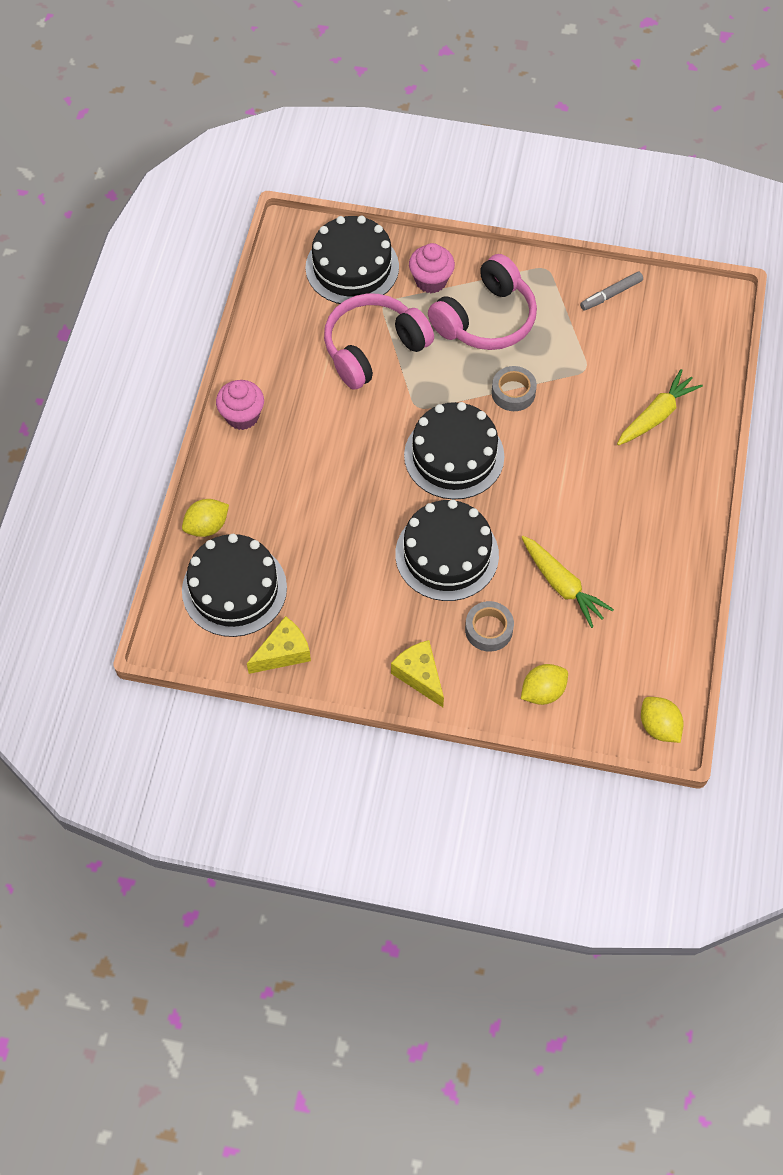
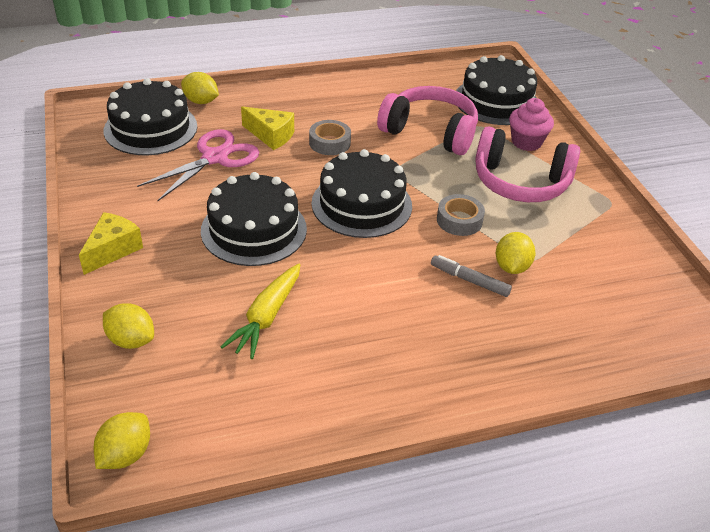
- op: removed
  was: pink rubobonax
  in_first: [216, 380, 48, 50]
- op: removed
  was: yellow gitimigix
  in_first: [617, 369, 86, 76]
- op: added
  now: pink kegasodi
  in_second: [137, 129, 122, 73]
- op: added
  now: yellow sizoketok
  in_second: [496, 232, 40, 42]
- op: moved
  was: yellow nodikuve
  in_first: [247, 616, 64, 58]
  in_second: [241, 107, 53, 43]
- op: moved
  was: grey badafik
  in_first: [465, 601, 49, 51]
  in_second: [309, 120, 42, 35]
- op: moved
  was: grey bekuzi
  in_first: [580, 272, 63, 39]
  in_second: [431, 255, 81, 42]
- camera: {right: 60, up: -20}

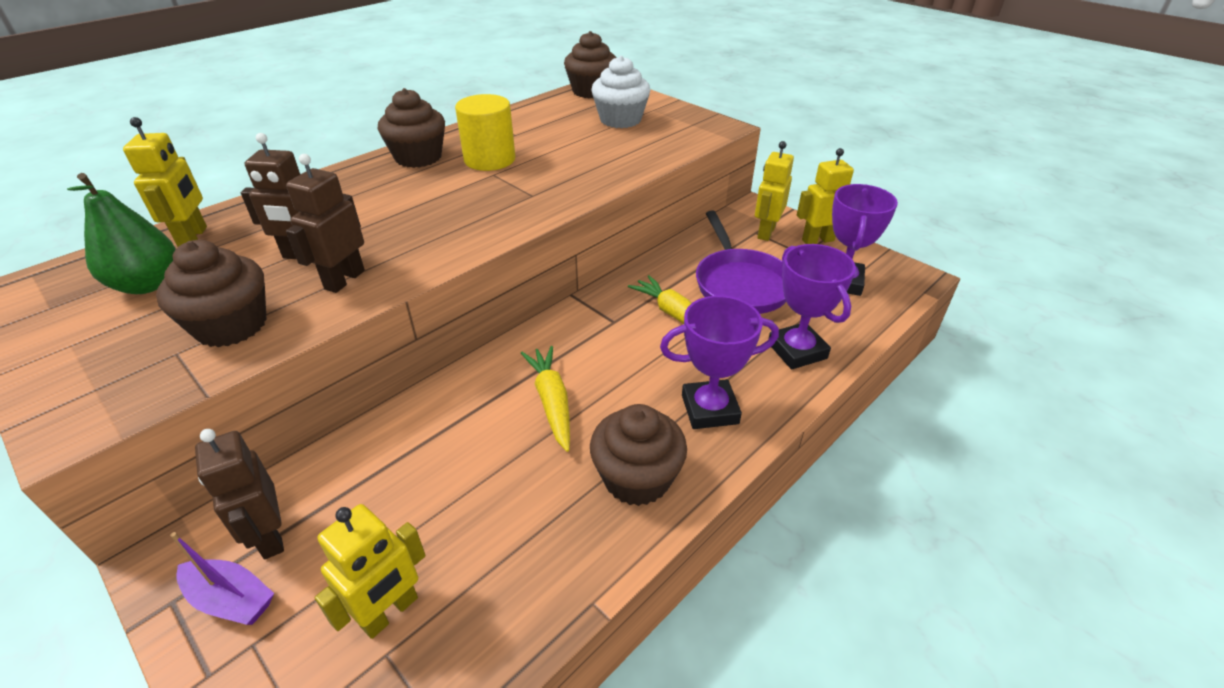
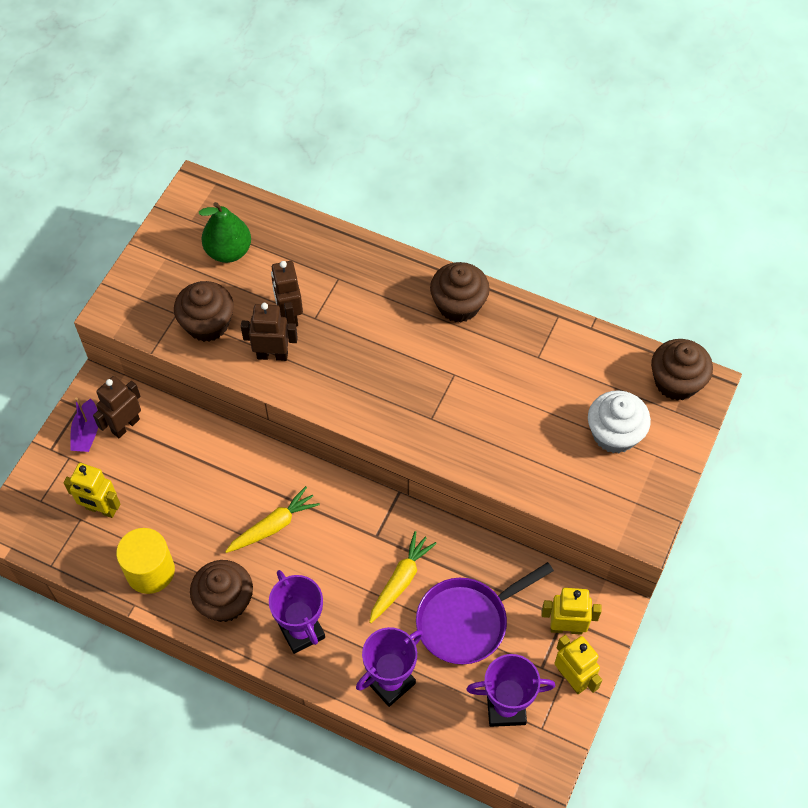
- op: removed
  was: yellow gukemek
  in_first: [123, 117, 84, 130]
- op: moved
  was: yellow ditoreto
  in_first: [455, 94, 61, 77]
  in_second: [116, 528, 59, 66]
- camera: {right: 70, up: 20}

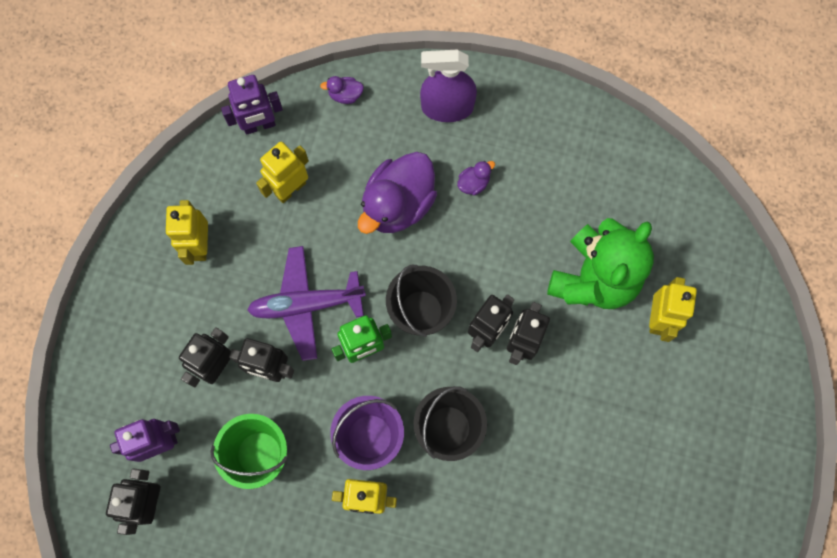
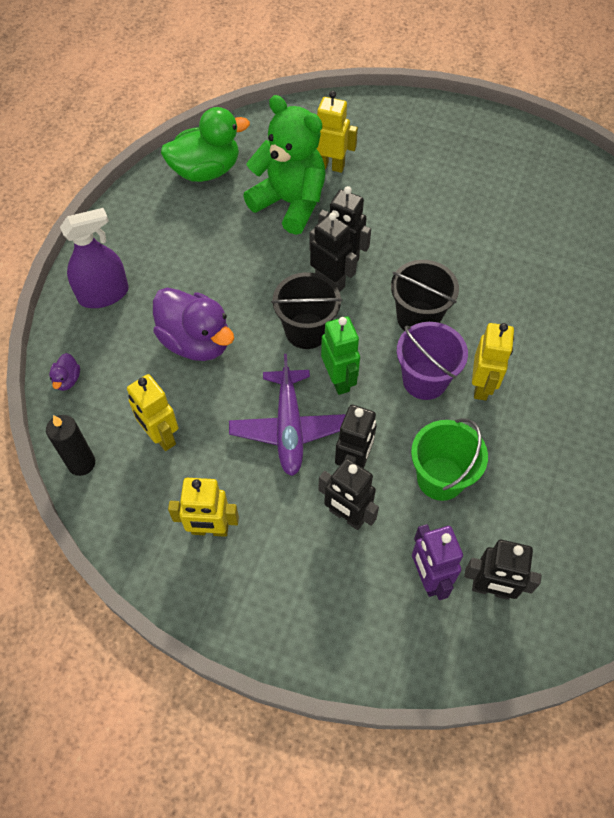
- op: removed
  was: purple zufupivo
  in_first: [457, 161, 38, 34]
- op: added
  now: green zufupivo
  in_second: [161, 107, 89, 75]
- op: replaced
  was: purple gukemek
  now: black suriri
  in_first: [221, 75, 62, 60]
  in_second: [46, 415, 49, 61]
- op: turned
  was: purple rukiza
  in_first: [420, 49, 57, 73]
  in_second: [60, 208, 69, 100]
  clockwise: -120
- camera: {right: -85, up: -15}

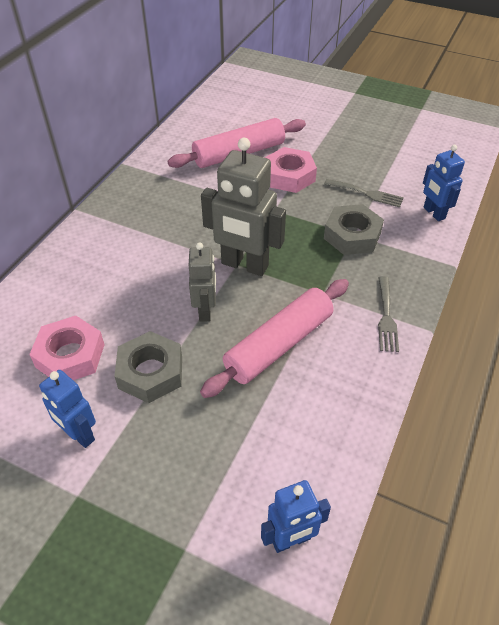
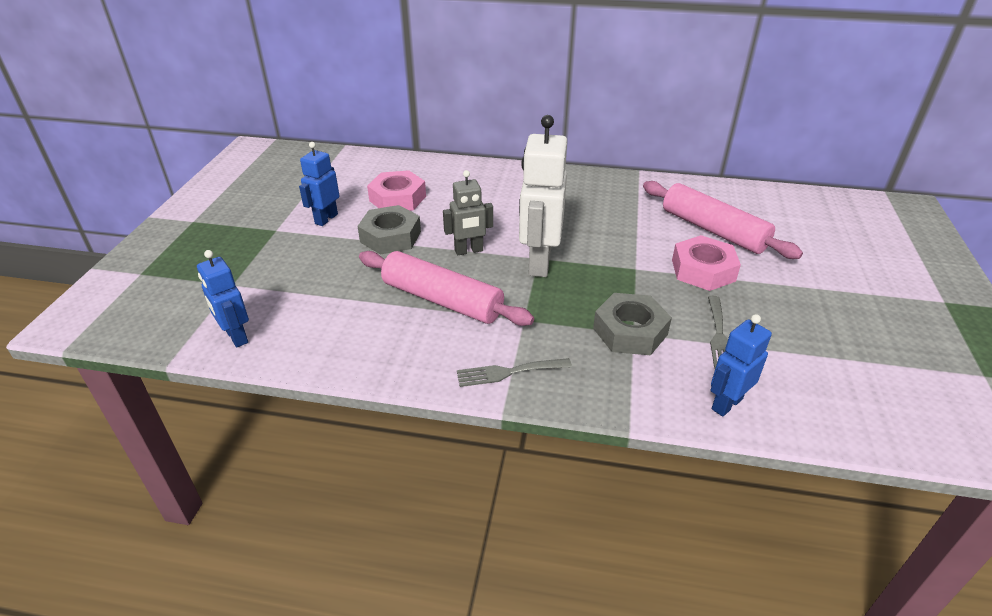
- op: recoloured
  was: grey gukemek
  now: white gukemek
  in_first: [201, 138, 85, 138]
  in_second: [519, 115, 48, 162]
- camera: {right: 75, up: -10}

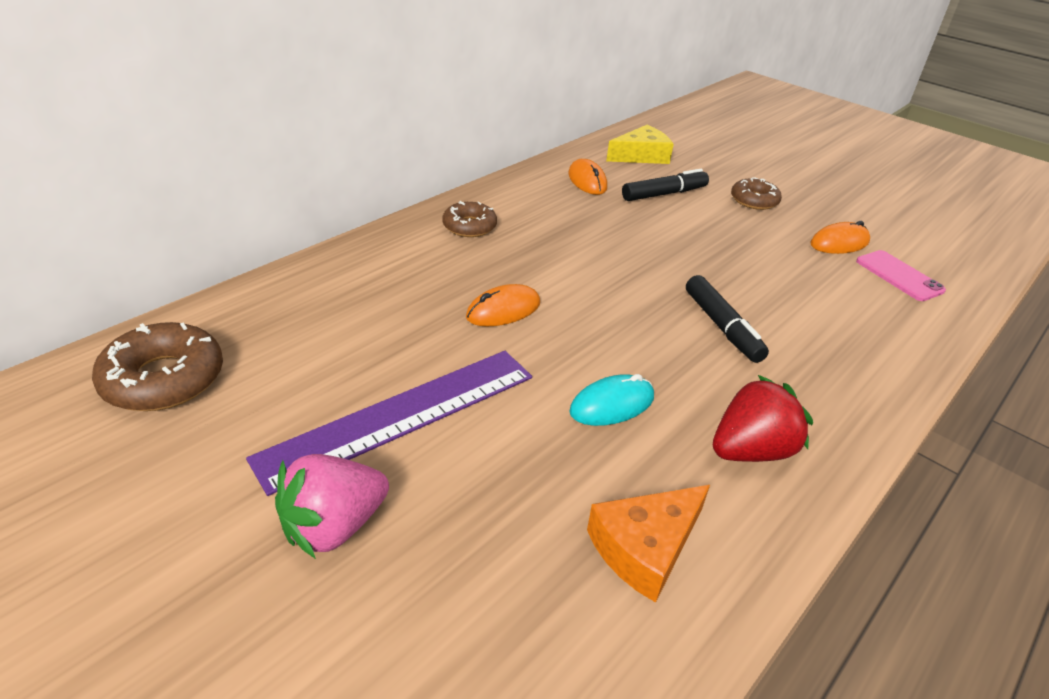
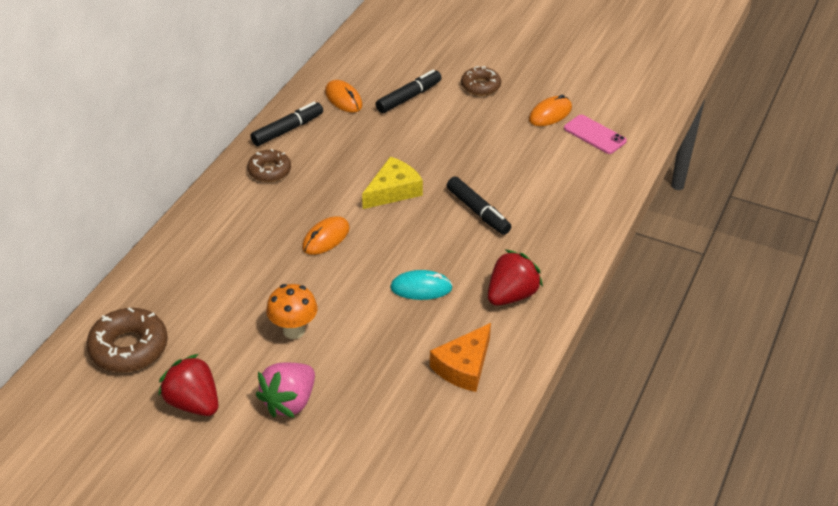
- op: added
  now: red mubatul
  in_second: [158, 354, 60, 62]
- op: added
  now: black bekuzi
  in_second: [250, 102, 73, 44]
- op: moved
  was: yellow nodikuve
  in_first: [606, 125, 68, 39]
  in_second: [362, 156, 61, 53]
- op: replaced
  was: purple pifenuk
  now: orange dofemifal
  in_first: [246, 351, 286, 145]
  in_second: [266, 284, 52, 55]
- op: turned
  was: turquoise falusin
  in_first: [569, 374, 85, 52]
  in_second: [390, 270, 63, 30]
  clockwise: 45
- camera: {right: -15, up: 5}

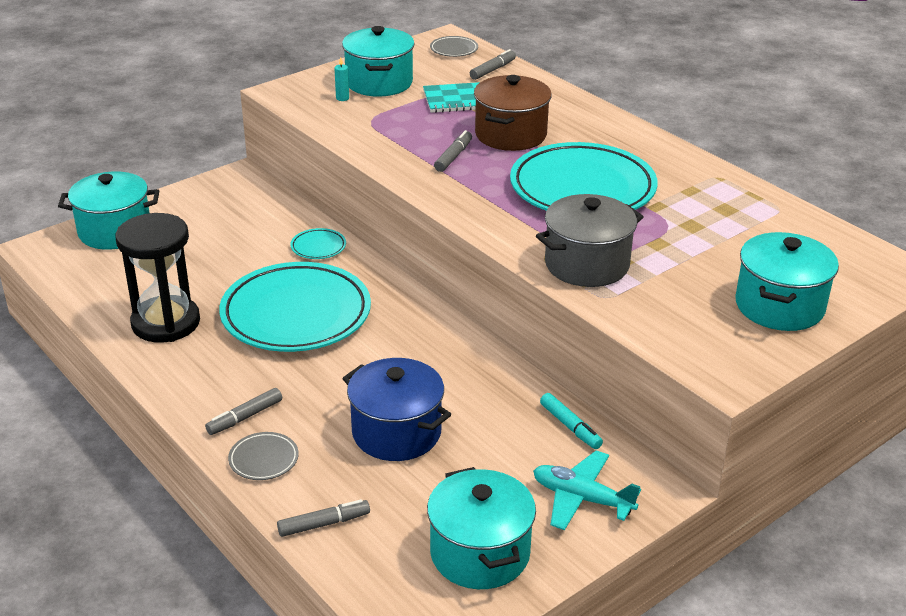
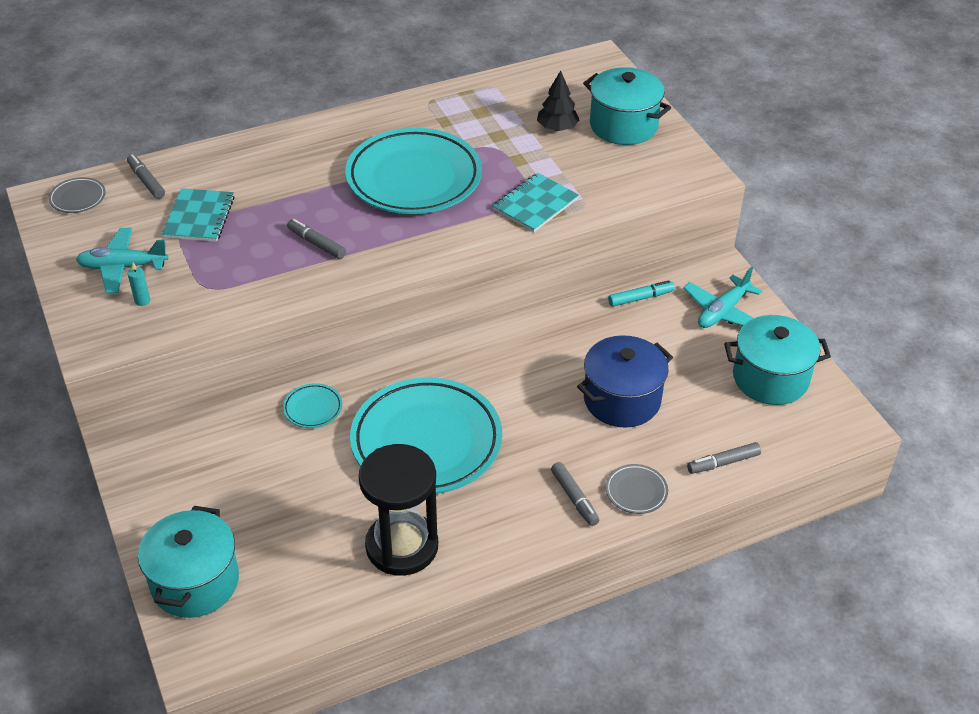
- op: removed
  was: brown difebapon
  in_first: [474, 75, 78, 76]
- op: added
  now: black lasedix
  in_second: [537, 70, 42, 61]
- op: replaced
  was: turquoise difebapon
  now: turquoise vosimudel
  in_first: [342, 26, 73, 71]
  in_second: [76, 228, 92, 65]
- op: replaced
  was: grey difebapon
  now: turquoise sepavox
  in_first: [536, 194, 107, 93]
  in_second: [492, 173, 87, 59]
- op: turned
  was: grey bekuzi
  in_first: [277, 499, 93, 38]
  in_second: [687, 442, 74, 32]
  clockwise: -105
- camera: {right: -75, up: 10}

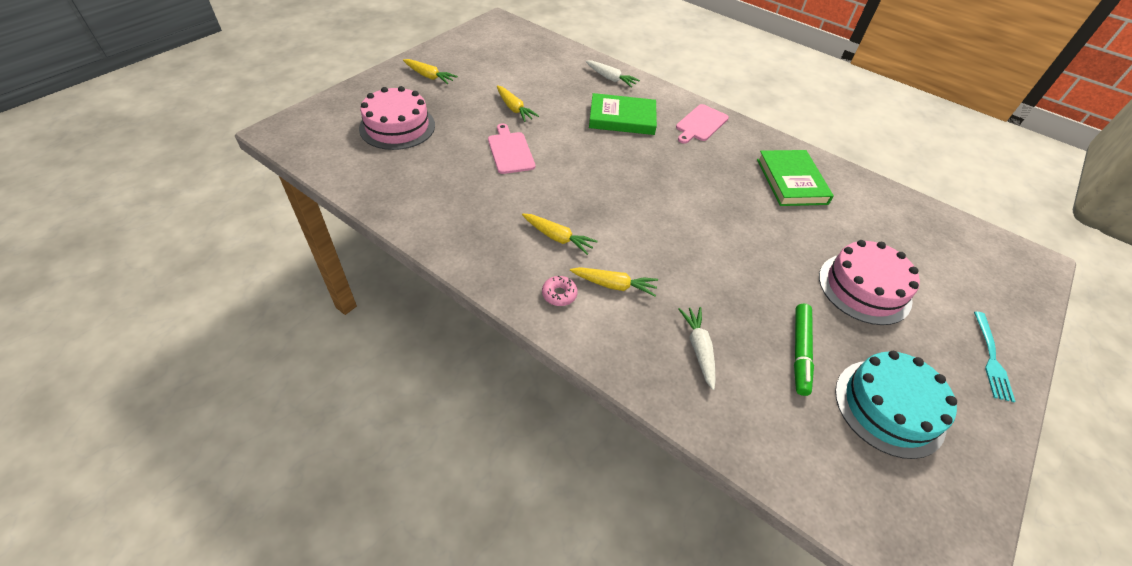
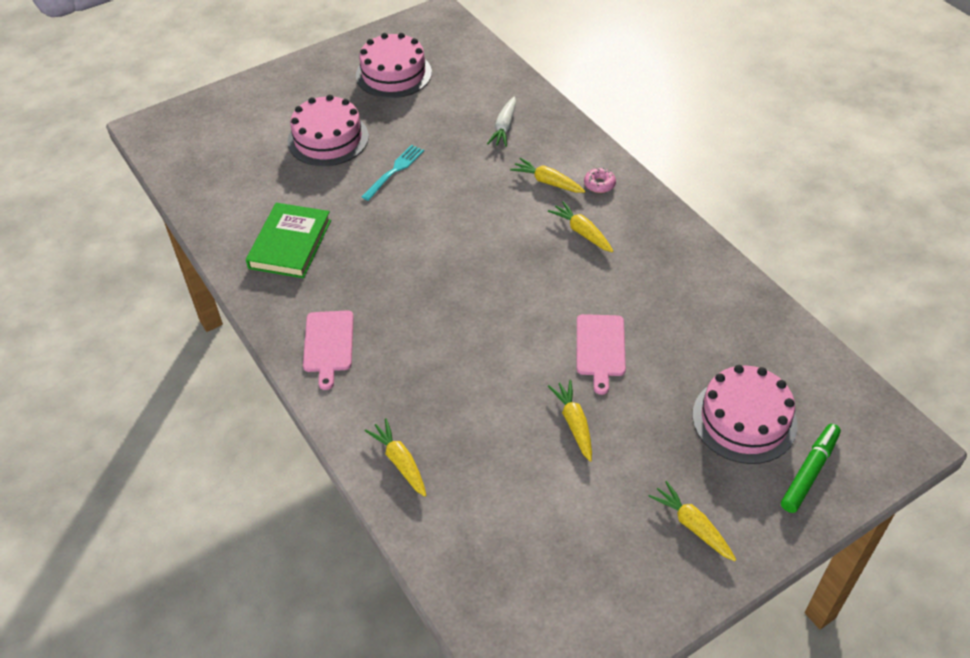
- op: removed
  was: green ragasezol
  in_first: [589, 93, 68, 42]
- op: moved
  was: green bekuzi
  in_first: [794, 304, 20, 92]
  in_second: [781, 424, 60, 89]
- op: moved
  was: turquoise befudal
  in_first: [974, 312, 42, 90]
  in_second: [361, 145, 63, 56]
- op: recoloured
  was: white gitimigix
  now: yellow gitimigix
  in_first: [586, 61, 54, 27]
  in_second: [365, 418, 61, 79]
- op: recoloured
  was: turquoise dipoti
  now: pink dipoti
  in_first: [835, 351, 122, 108]
  in_second: [356, 33, 76, 65]
- op: turned
  was: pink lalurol
  in_first: [676, 104, 53, 40]
  in_second: [303, 310, 51, 80]
  clockwise: 120
- camera: {right: -155, up: 0}

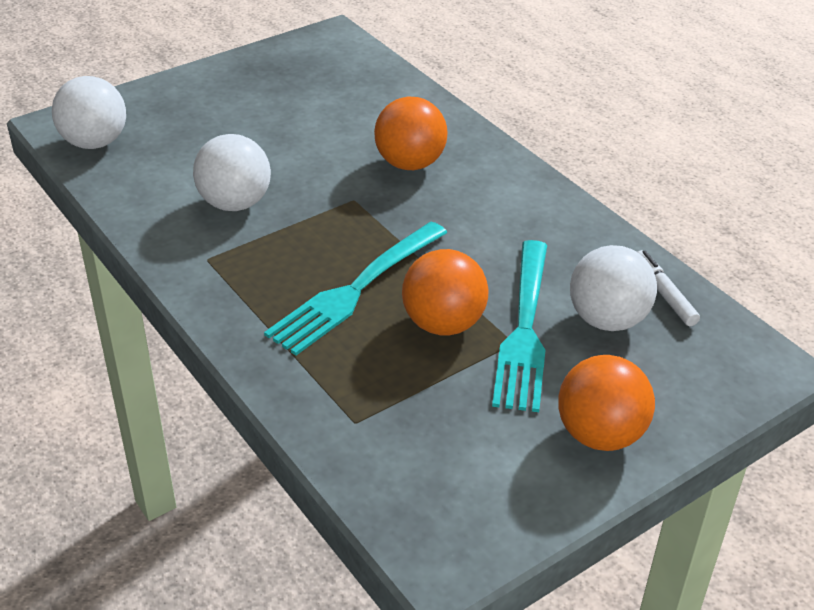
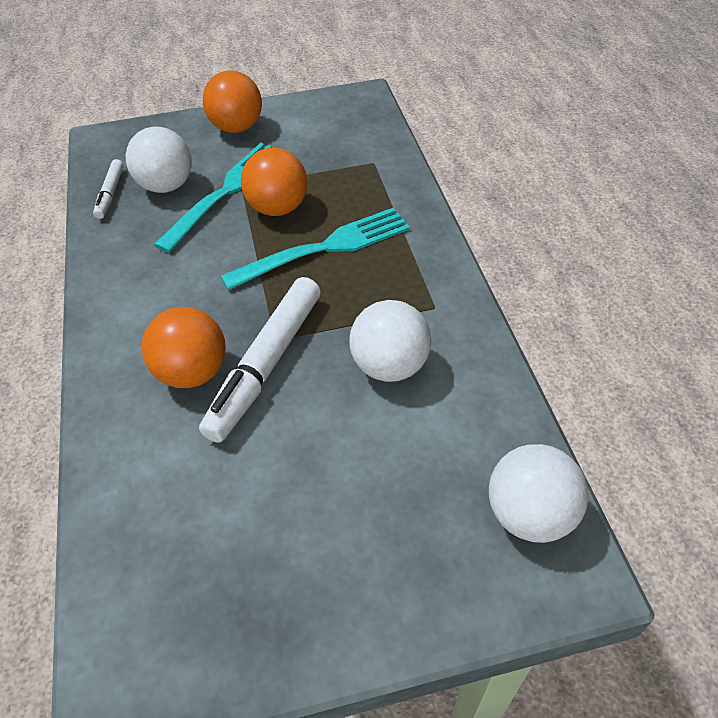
- op: added
  now: white bekuzi
  in_second: [199, 277, 122, 166]
- camera: {right: -155, up: 10}

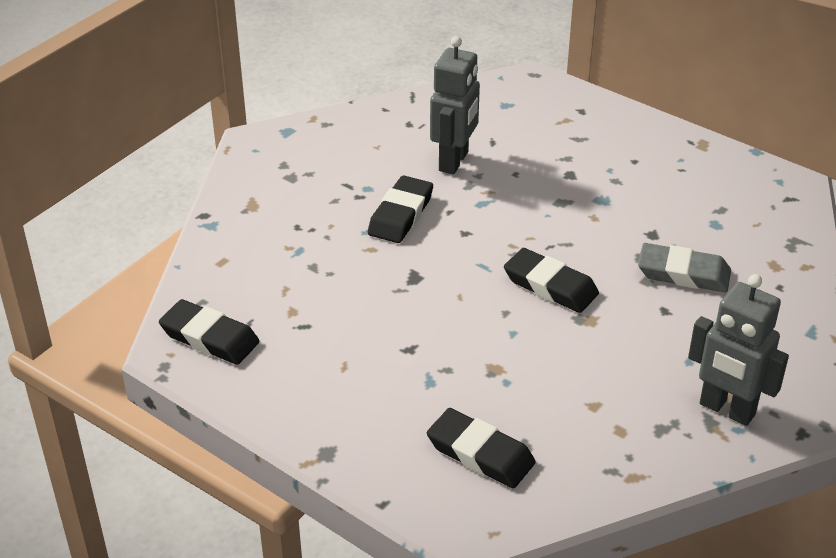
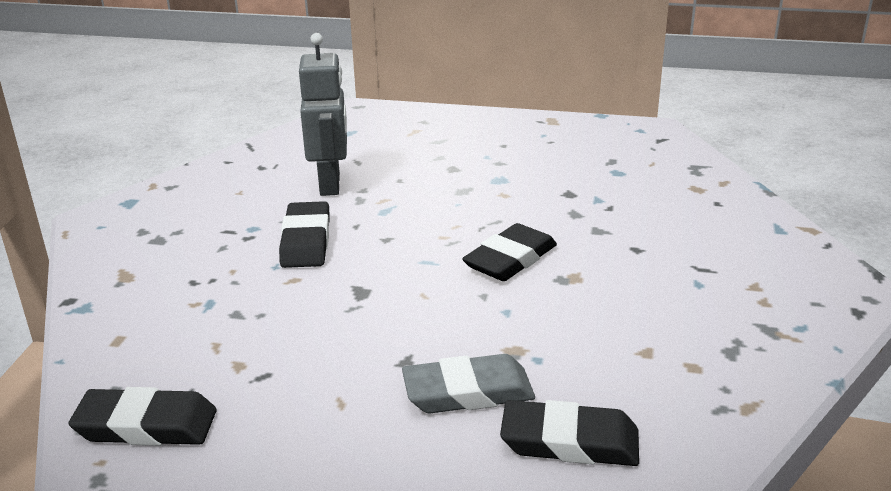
- op: removed
  was: grey gukemek
  in_first: [688, 274, 101, 152]
- op: moved
  was: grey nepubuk
  in_first: [638, 243, 93, 49]
  in_second: [402, 354, 133, 60]
- op: turned
  was: black nepubuk
  in_first: [504, 248, 95, 65]
  in_second: [462, 223, 95, 58]
  clockwise: -60
- camera: {right: -25, up: -10}

